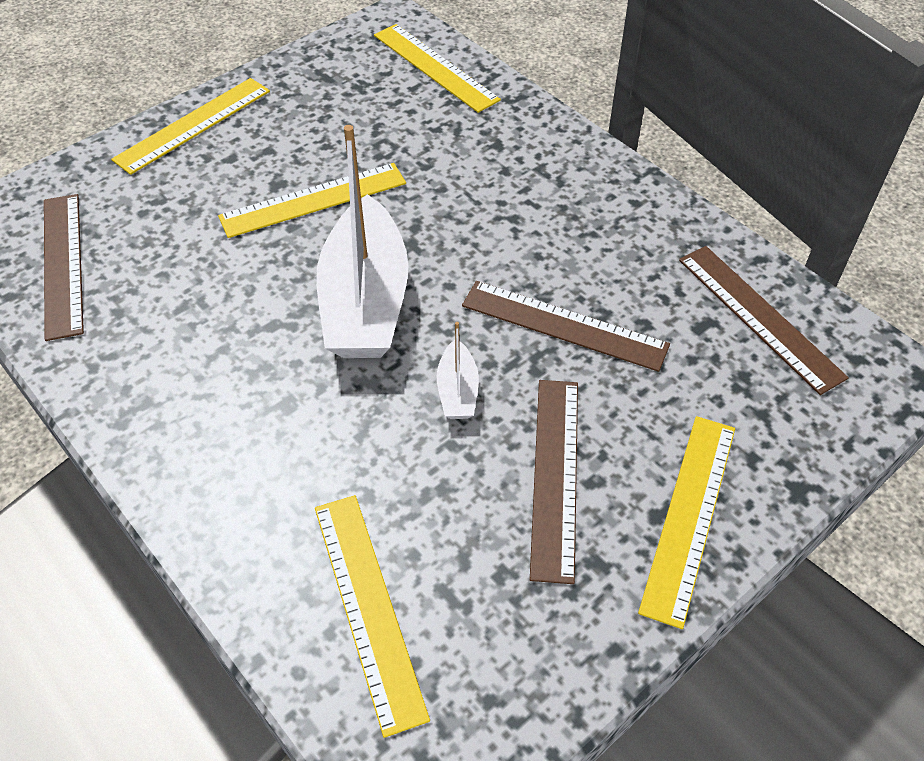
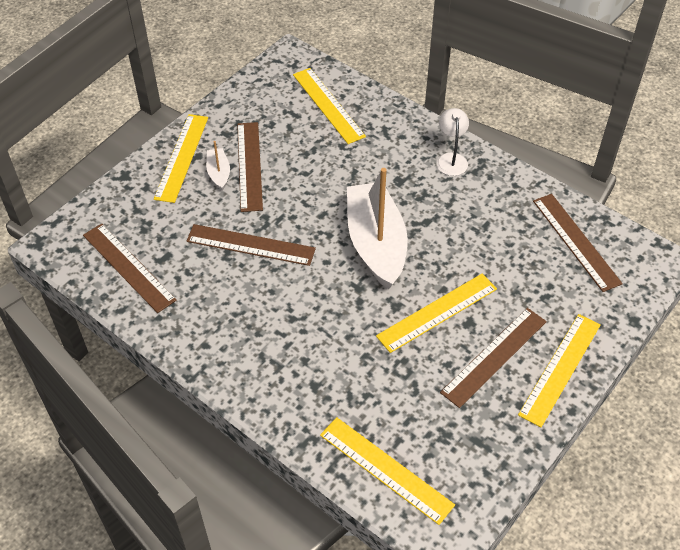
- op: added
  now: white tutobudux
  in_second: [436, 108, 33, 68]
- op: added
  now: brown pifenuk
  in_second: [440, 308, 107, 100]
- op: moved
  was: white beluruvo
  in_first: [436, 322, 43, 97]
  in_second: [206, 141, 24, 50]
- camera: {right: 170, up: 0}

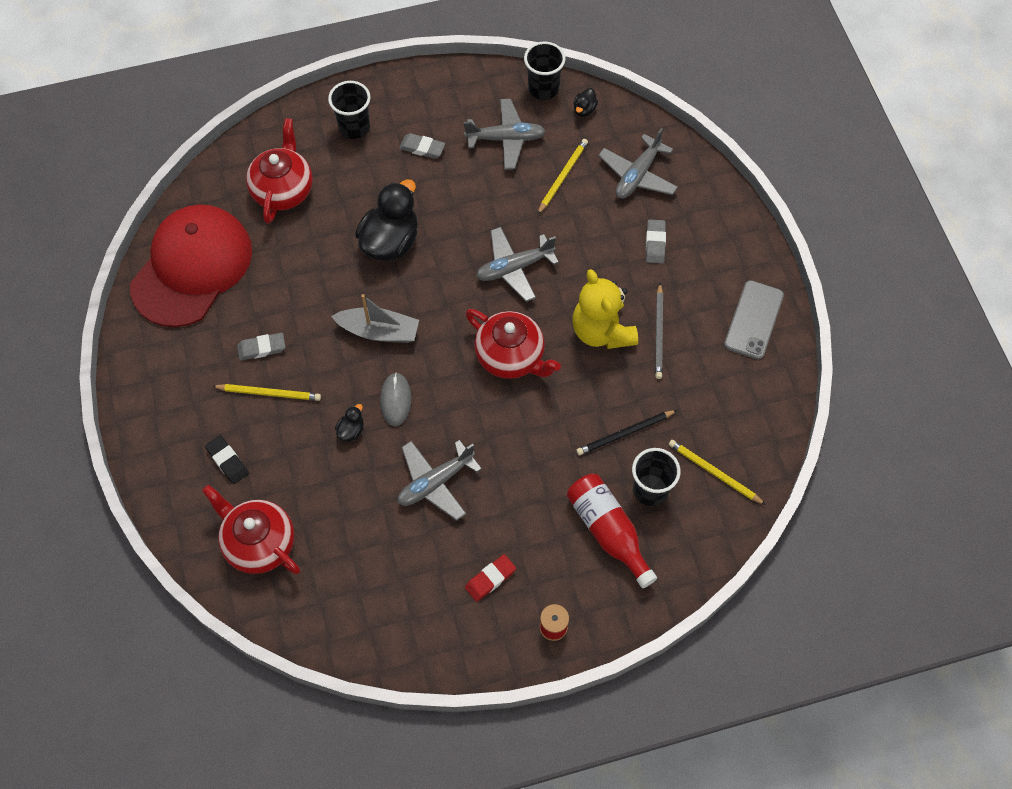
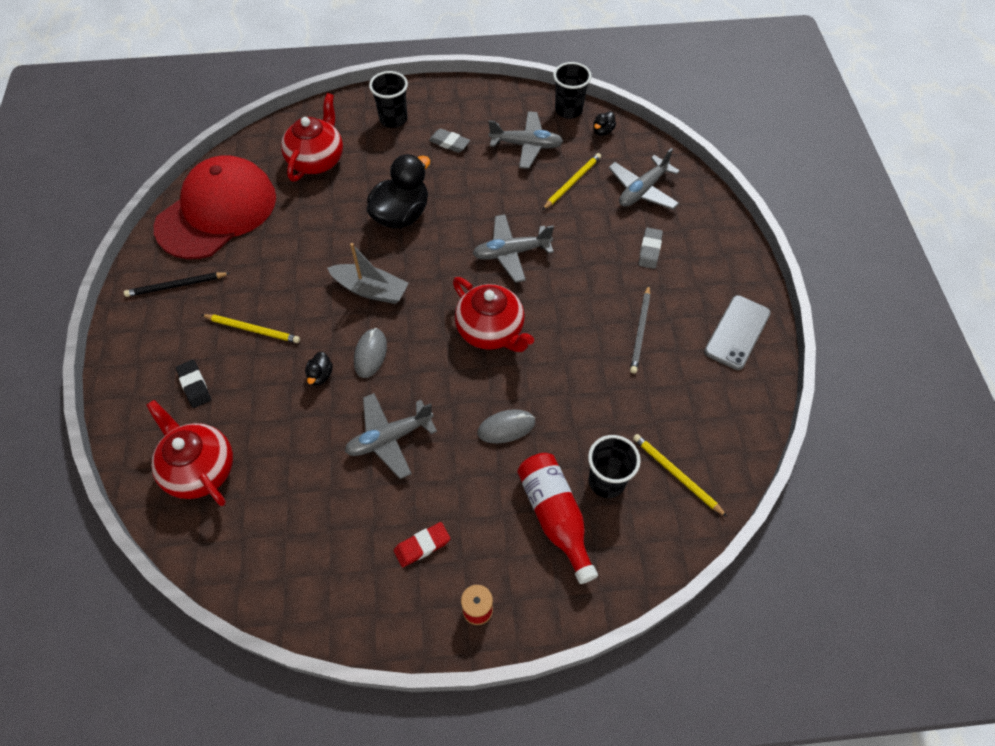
- op: removed
  was: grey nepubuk
  in_first: [237, 333, 48, 28]
- op: removed
  was: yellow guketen
  in_first: [572, 269, 66, 80]
- op: added
  now: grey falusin
  in_second: [477, 409, 58, 34]
- op: moved
  was: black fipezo
  in_first: [576, 410, 101, 45]
  in_second: [124, 272, 106, 25]
- op: turned
  was: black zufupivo
  in_first: [335, 404, 29, 37]
  in_second: [305, 352, 28, 33]
  clockwise: 150
- camera: {right: 10, up: -5}

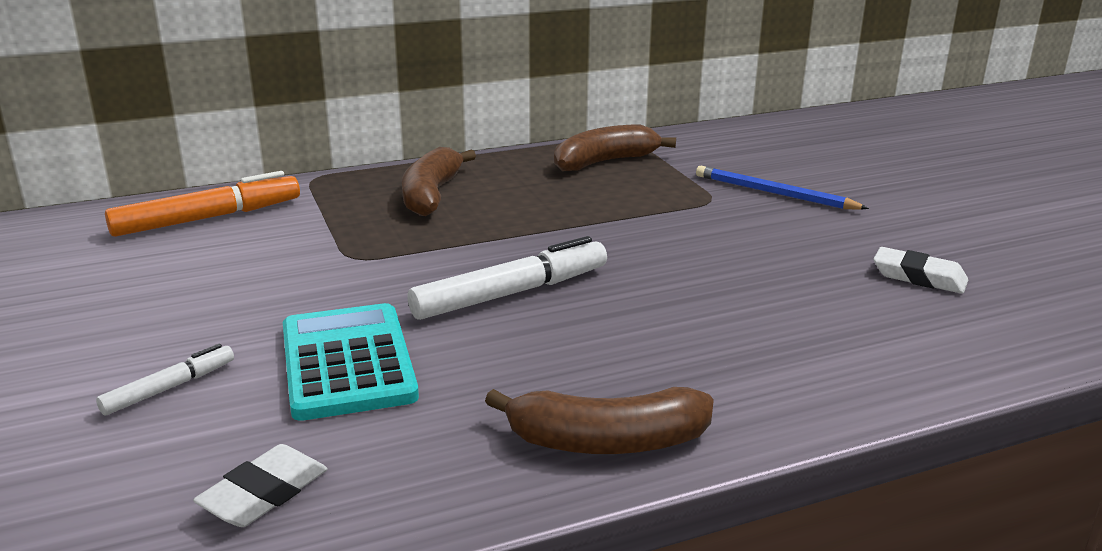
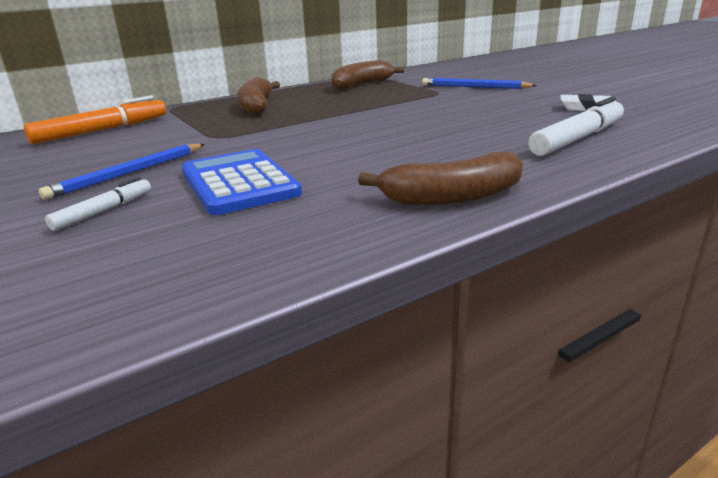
- op: removed
  was: white nepubuk
  in_first: [193, 444, 135, 83]
- op: added
  now: blue fipezo
  in_second: [39, 144, 166, 56]
- op: moved
  was: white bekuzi
  in_first: [407, 236, 200, 84]
  in_second: [528, 97, 96, 59]
- op: recoloured
  was: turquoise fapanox
  now: blue fapanox
  in_first: [283, 303, 136, 118]
  in_second: [182, 149, 120, 66]
- camera: {right: -10, up: 0}

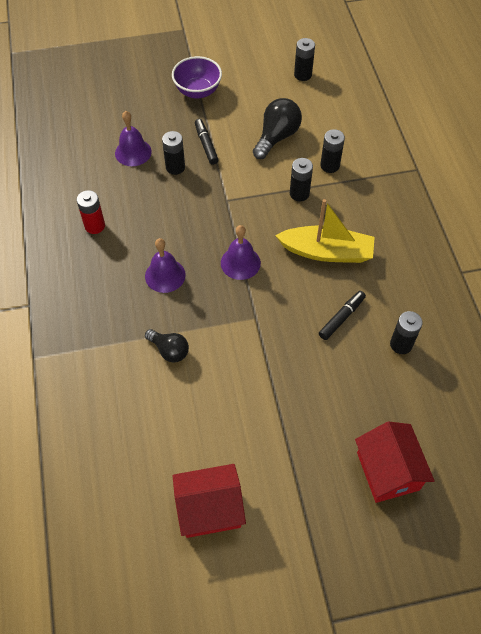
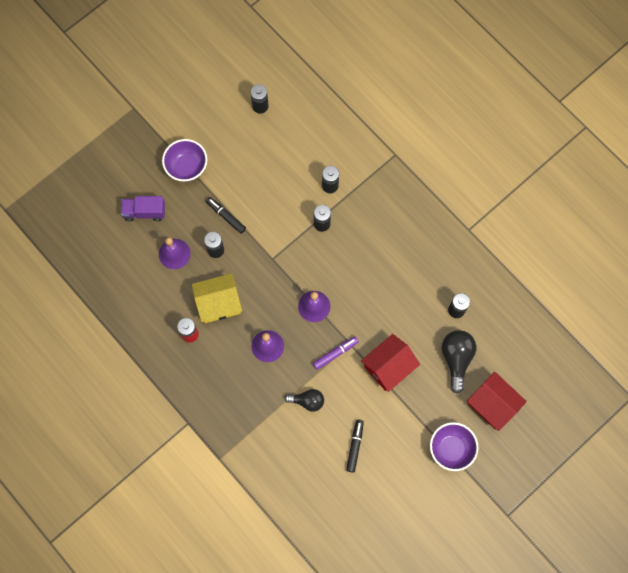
- op: removed
  was: yellow beluruvo
  in_first: [275, 199, 100, 64]
- op: added
  now: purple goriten
  in_second: [121, 196, 44, 25]
- op: added
  now: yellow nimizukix
  in_second: [192, 273, 50, 50]
- op: added
  now: purple bekuzi
  in_second: [313, 336, 46, 34]
- op: added
  now: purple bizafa
  in_second: [430, 422, 49, 49]
- op: moved
  was: red nimizukix
  in_first: [173, 464, 73, 74]
  in_second: [361, 334, 59, 58]
- op: moved
  was: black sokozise
  in_first: [253, 98, 49, 61]
  in_second: [442, 330, 34, 64]
- op: moved
  was: black bekuzi
  in_first: [319, 291, 47, 49]
  in_second: [346, 420, 18, 53]
- camera: {right: -30, up: 15}

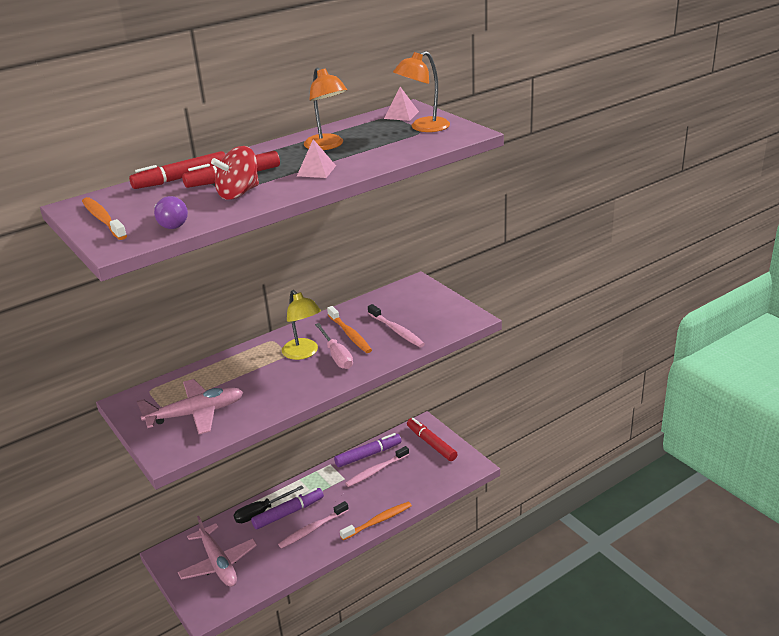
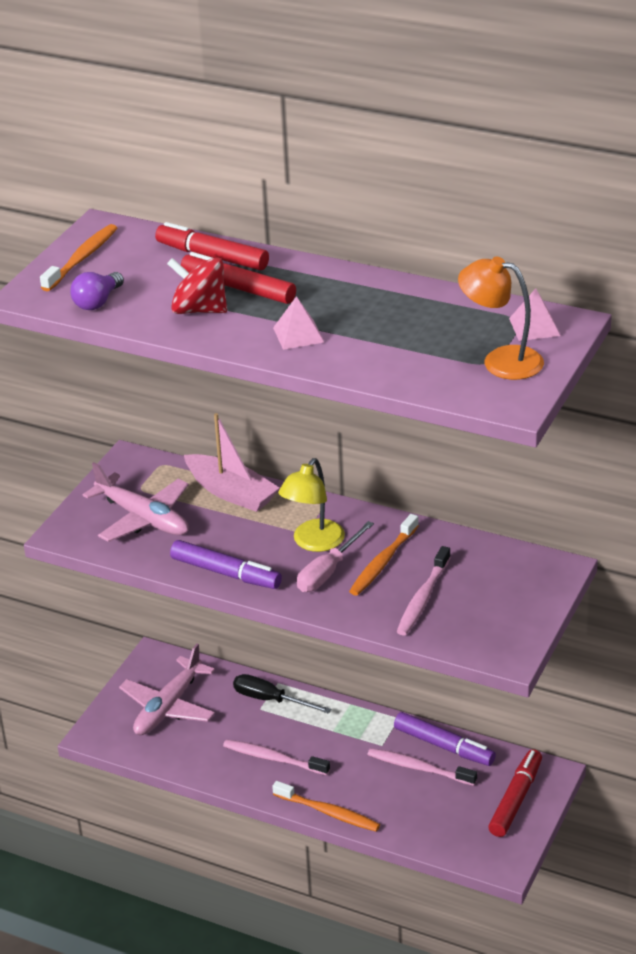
- op: removed
  was: orange tutobudux
  in_first: [304, 67, 43, 83]
- op: added
  now: pink beluruvo
  in_second: [184, 413, 95, 99]
- op: moved
  was: purple bekuzi
  in_first: [251, 488, 73, 42]
  in_second: [170, 540, 112, 49]
- camera: {right: 60, up: 5}

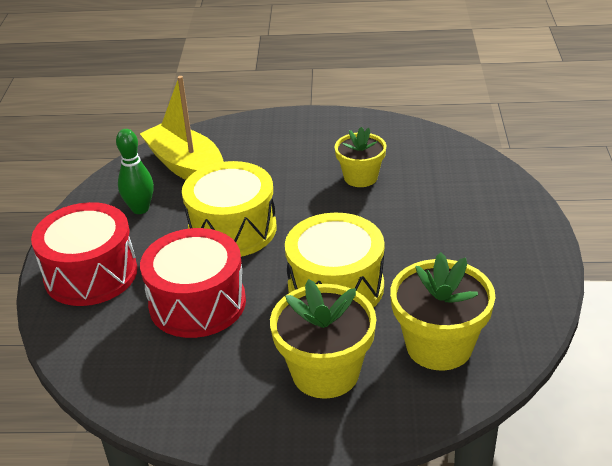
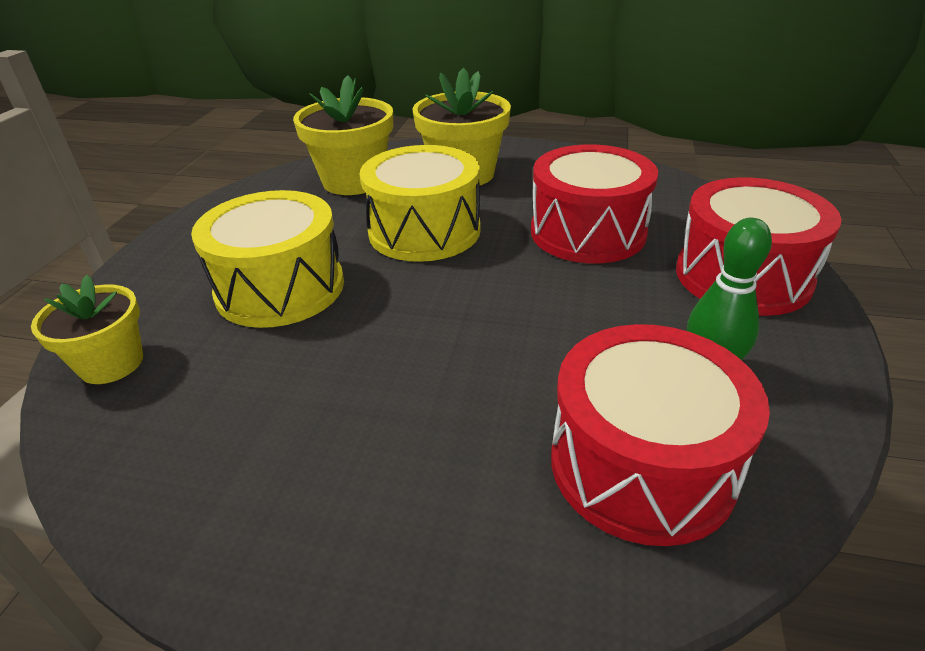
- op: moved
  was: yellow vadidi
  in_first: [182, 161, 95, 96]
  in_second: [191, 190, 153, 138]
- op: moved
  was: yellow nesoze
  in_first: [334, 127, 52, 60]
  in_second: [31, 275, 112, 109]
- op: replaced
  was: yellow beluruvo
  now: red vadidi
  in_first: [140, 76, 84, 104]
  in_second: [551, 324, 219, 222]
- camera: {right: -170, up: 0}

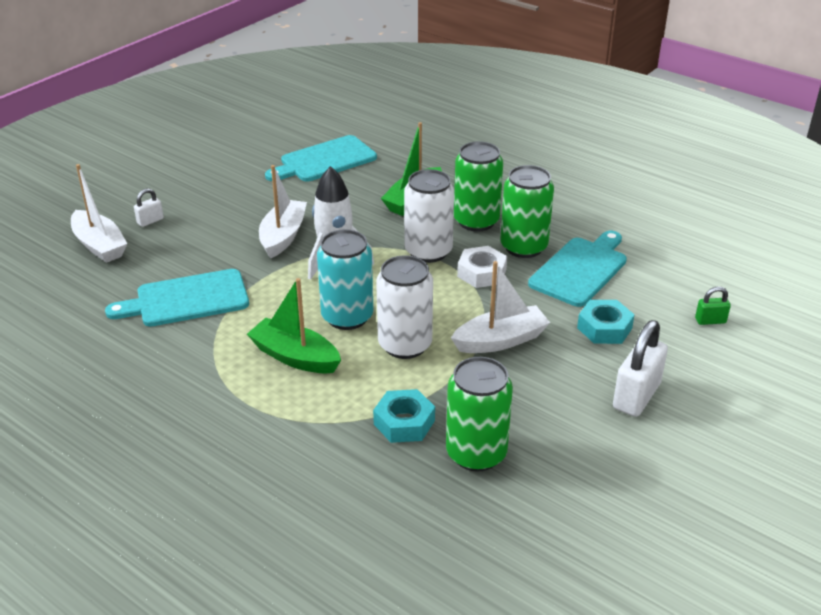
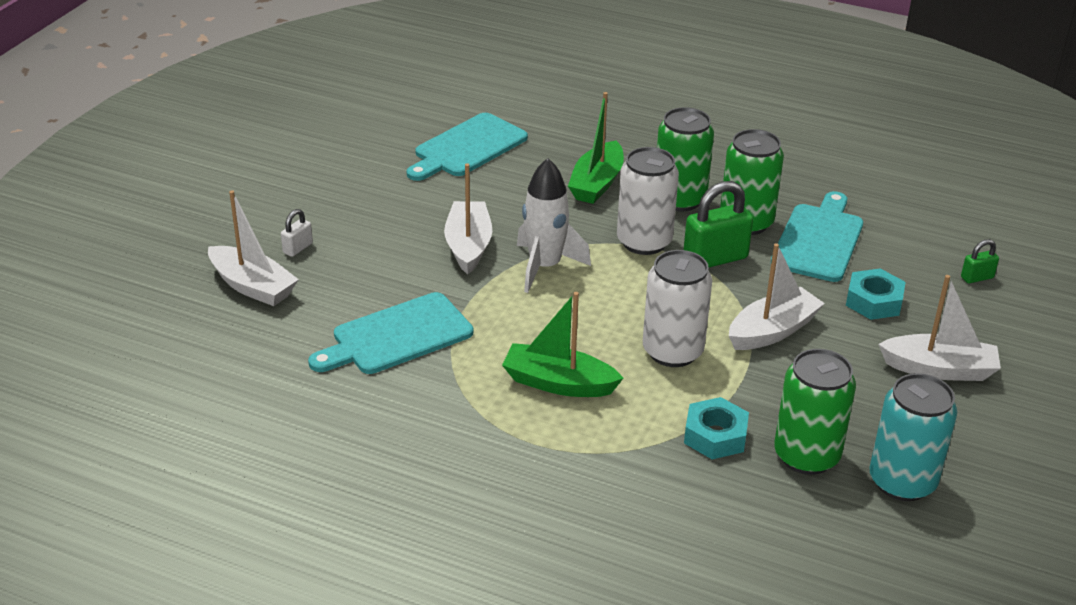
- op: moved
  was: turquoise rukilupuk
  in_first: [317, 229, 57, 101]
  in_second: [869, 373, 88, 128]
- op: replaced
  was: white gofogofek
  now: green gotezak
  in_first: [457, 246, 50, 42]
  in_second: [683, 181, 70, 87]
- op: replaced
  was: white gotezak
  now: white beluruvo
  in_first: [613, 320, 55, 97]
  in_second: [879, 275, 122, 106]
- camera: {right: -15, up: 0}

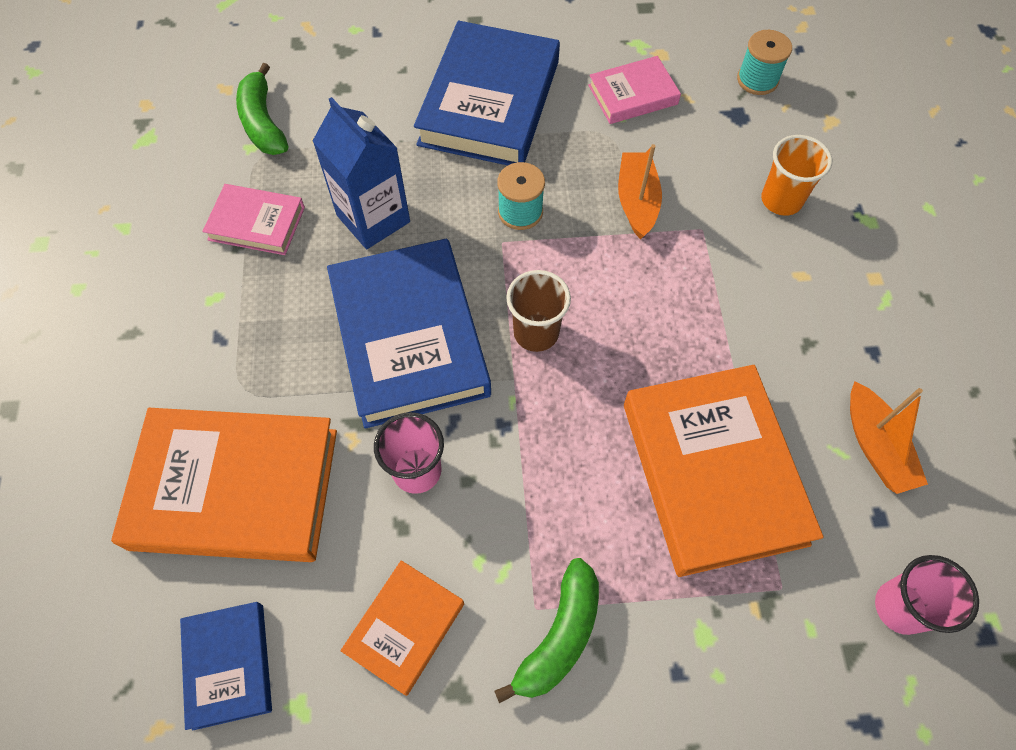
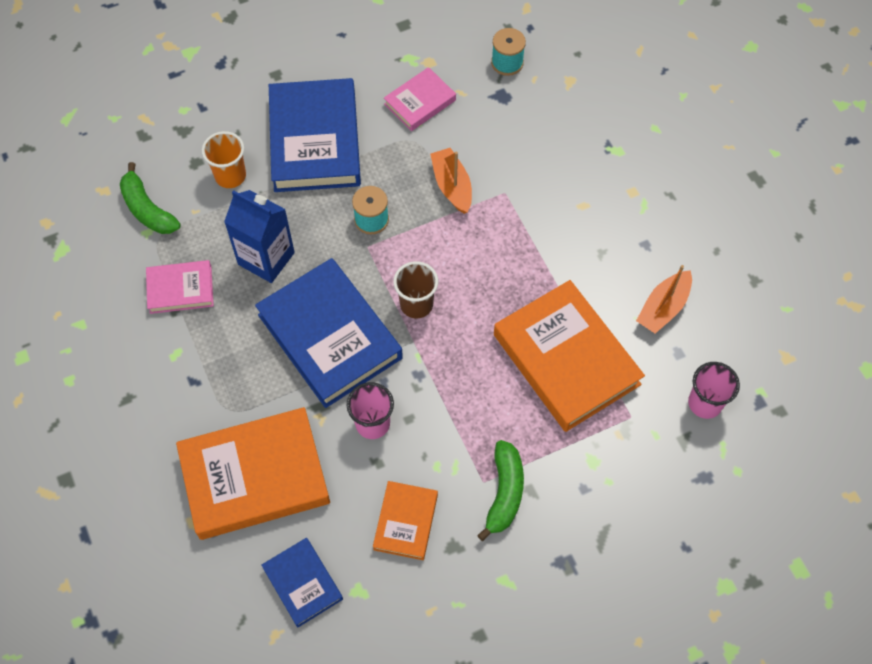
- op: moved
  was: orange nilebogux
  in_first: [761, 135, 71, 81]
  in_second: [202, 131, 44, 57]
- op: turned
  was: orange beluruvo
  in_first: [850, 381, 78, 113]
  in_second: [636, 265, 56, 69]
  clockwise: 75
- camera: {right: -20, up: 0}

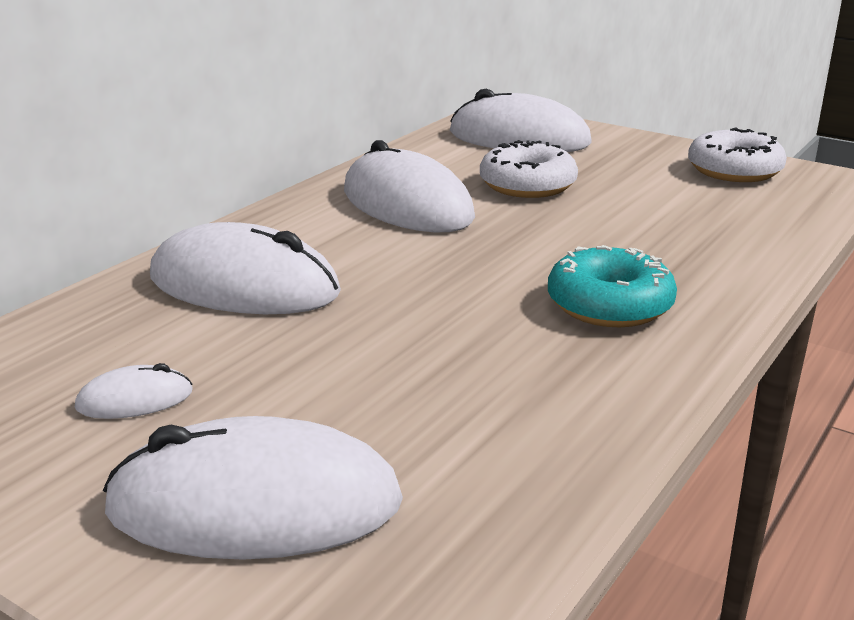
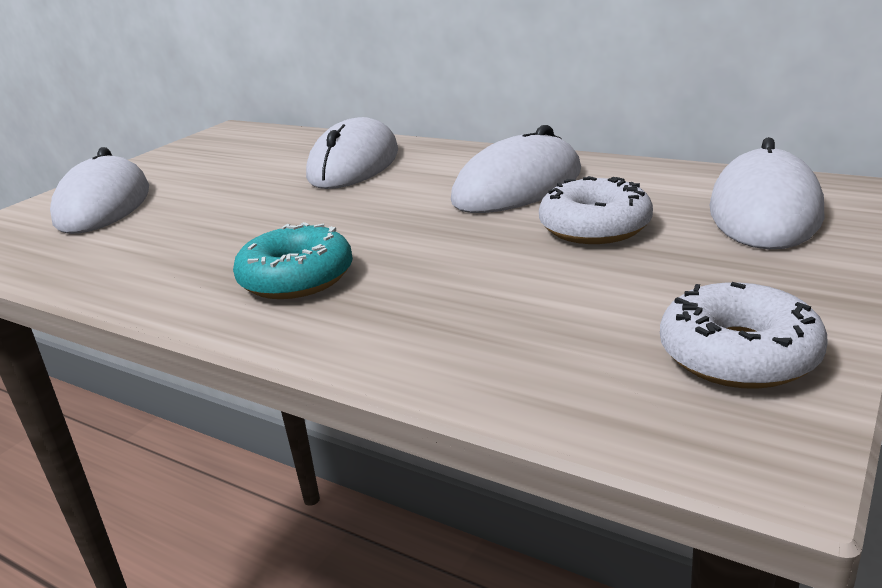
- op: removed
  was: white falusin
  in_first: [75, 363, 118, 56]
- camera: {right: 90, up: 0}

